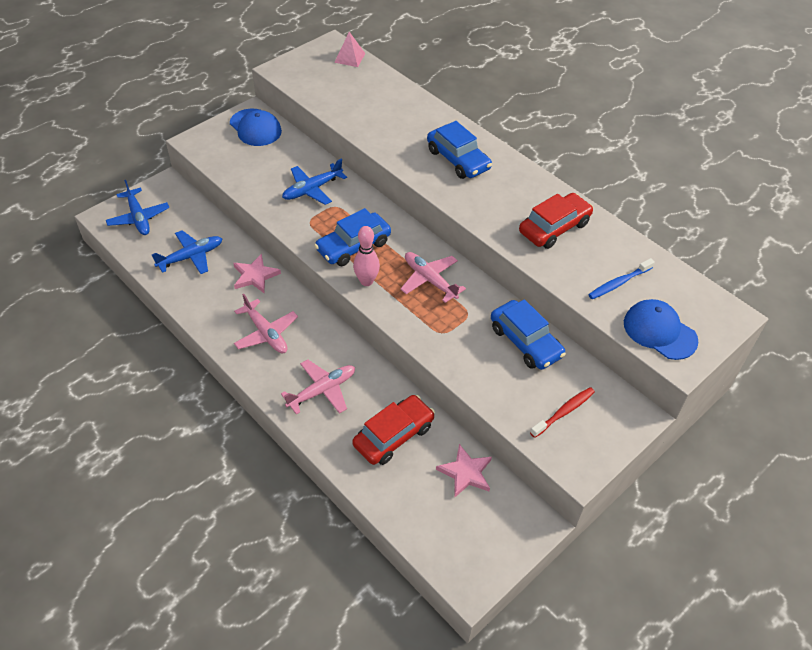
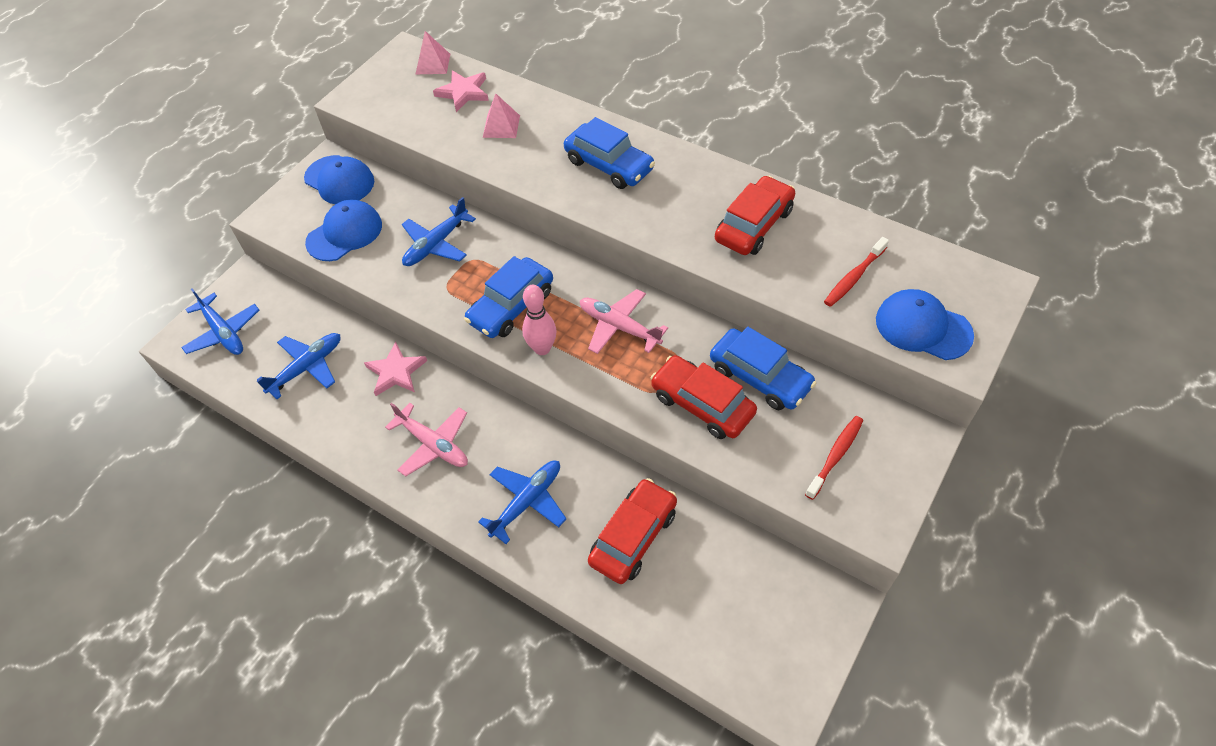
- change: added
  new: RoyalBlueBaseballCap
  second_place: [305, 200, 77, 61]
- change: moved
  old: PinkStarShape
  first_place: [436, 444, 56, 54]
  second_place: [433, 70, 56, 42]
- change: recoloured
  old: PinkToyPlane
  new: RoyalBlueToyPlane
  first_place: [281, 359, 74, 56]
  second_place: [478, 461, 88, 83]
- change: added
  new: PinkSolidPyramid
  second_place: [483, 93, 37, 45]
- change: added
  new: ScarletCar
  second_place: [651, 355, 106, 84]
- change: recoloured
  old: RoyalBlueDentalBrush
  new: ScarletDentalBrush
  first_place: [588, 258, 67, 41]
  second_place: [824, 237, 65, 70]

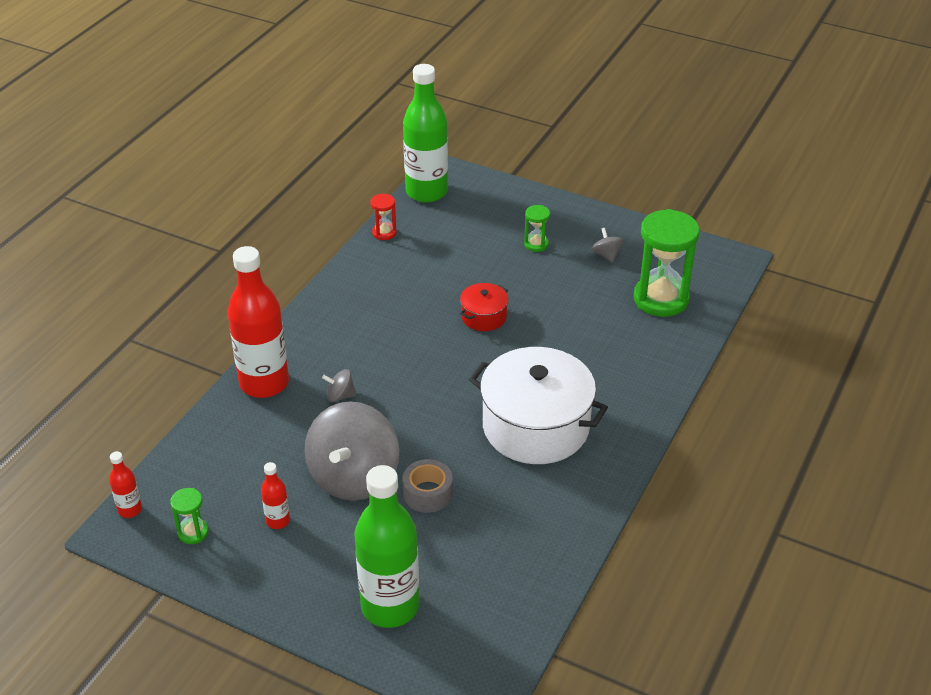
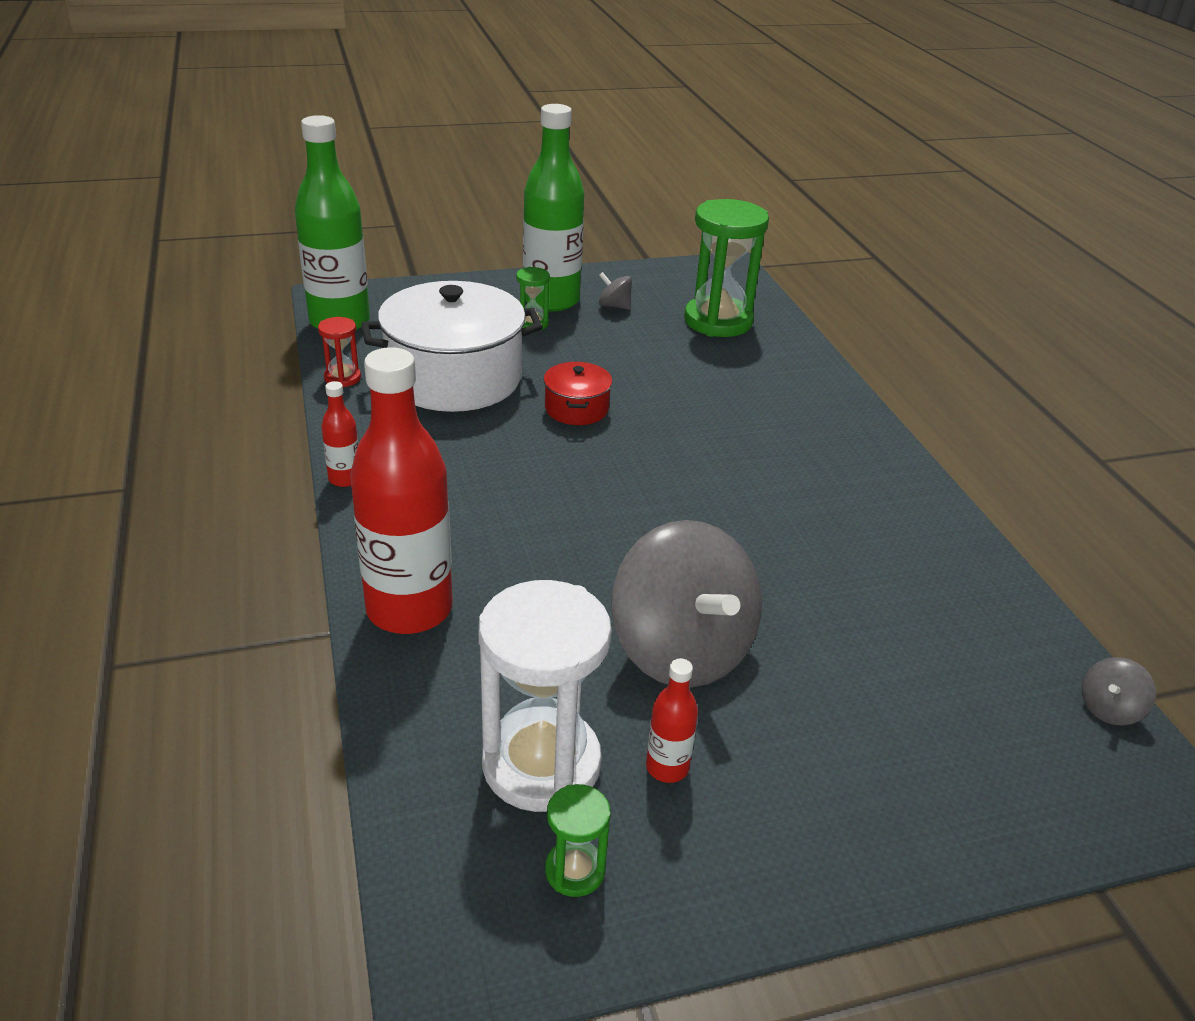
- change: moved
  old: ScarletBottle
  first_place: [109, 451, 33, 67]
  second_place: [321, 381, 37, 106]
- change: moved
  old: WhitePot
  first_place: [469, 347, 139, 117]
  second_place: [361, 281, 182, 131]
- change: added
  new: WhiteSandTimer
  second_place: [479, 580, 133, 232]
- change: moved
  old: LeafGreenBottle
  first_place: [354, 465, 65, 163]
  second_place: [523, 104, 61, 208]
- change: moved
  old: GreyWhirligig
  first_place: [322, 369, 34, 33]
  second_place: [1082, 657, 74, 68]
- change: removed
  old: GreyTape
  first_place: [402, 459, 51, 54]

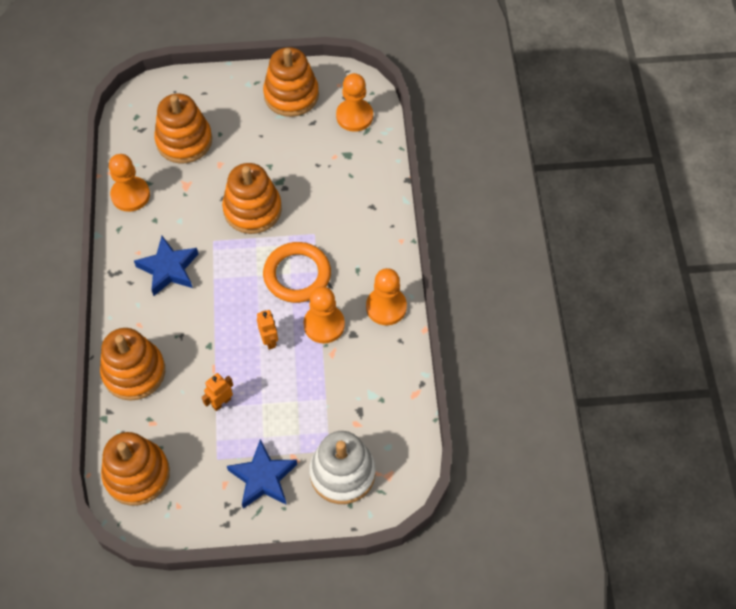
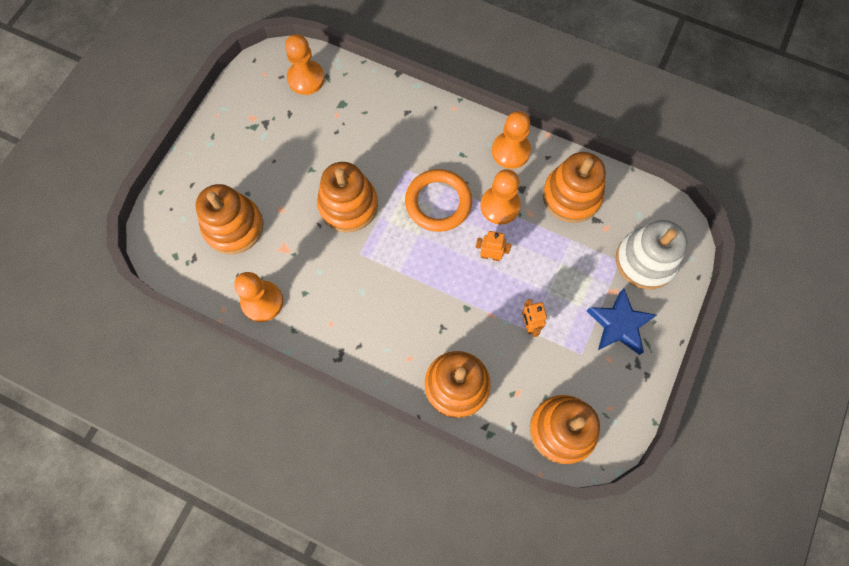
- change: moved
  old: OrangeRingStacker
  first_place: [263, 47, 56, 70]
  second_place: [543, 152, 63, 71]
- change: removed
  old: RoyalBlueStarShape
  first_place: [134, 236, 64, 60]

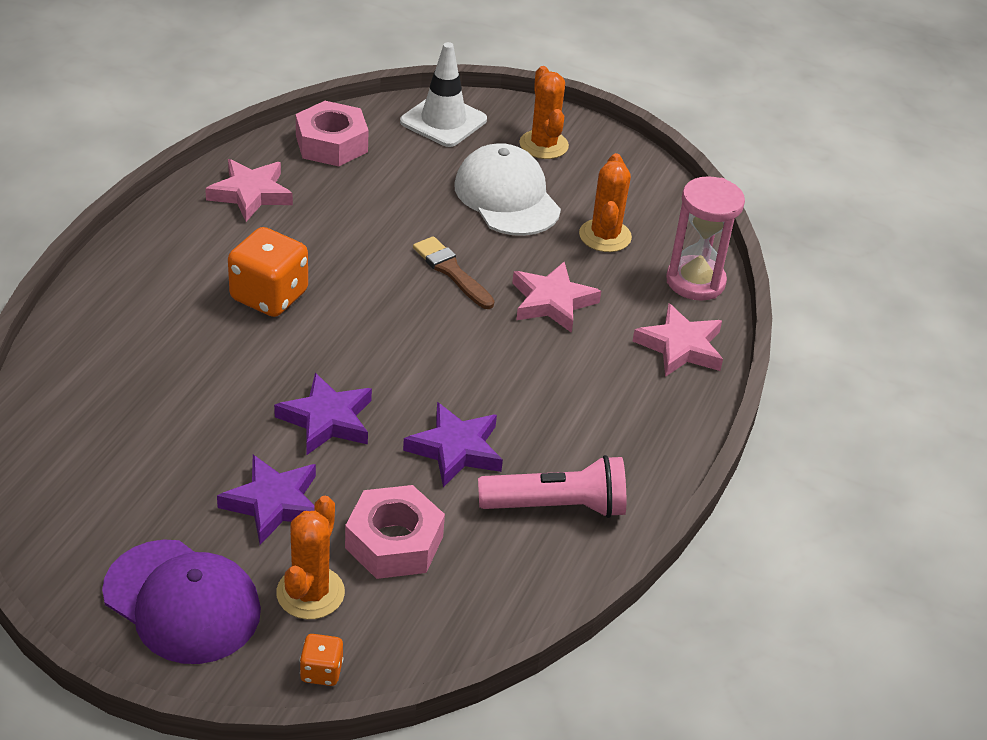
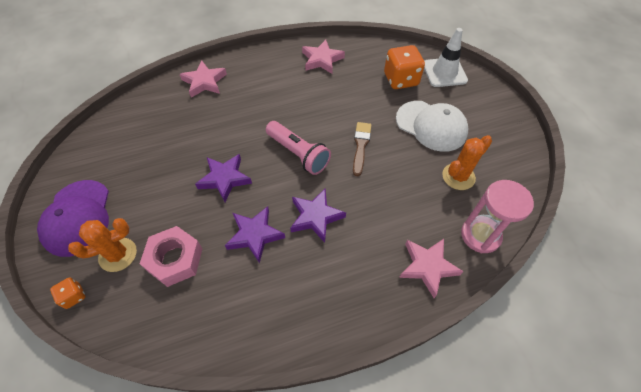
- change: moved
  old: PinkStarShape
  first_place: [512, 261, 89, 72]
  second_place: [180, 61, 47, 37]
- change: moved
  old: PinkFlashlight
  first_place: [478, 455, 148, 63]
  second_place: [266, 121, 65, 54]
- change: moved
  old: RoyalPurpleStarShape
  first_place: [217, 455, 99, 90]
  second_place: [290, 189, 56, 54]
- change: moved
  old: OrangeDice
  first_place: [228, 227, 80, 90]
  second_place: [384, 45, 41, 44]
- change: turned
  old: WhiteBaseballCap
  first_place: [454, 143, 107, 93]
  second_place: [396, 101, 72, 51]
  degrees: 105
- change: removed
  old: PinkHexagonNut
  first_place: [296, 101, 73, 65]
- change: removed
  old: OrangeSaguaroCactus
  first_place: [519, 66, 50, 93]

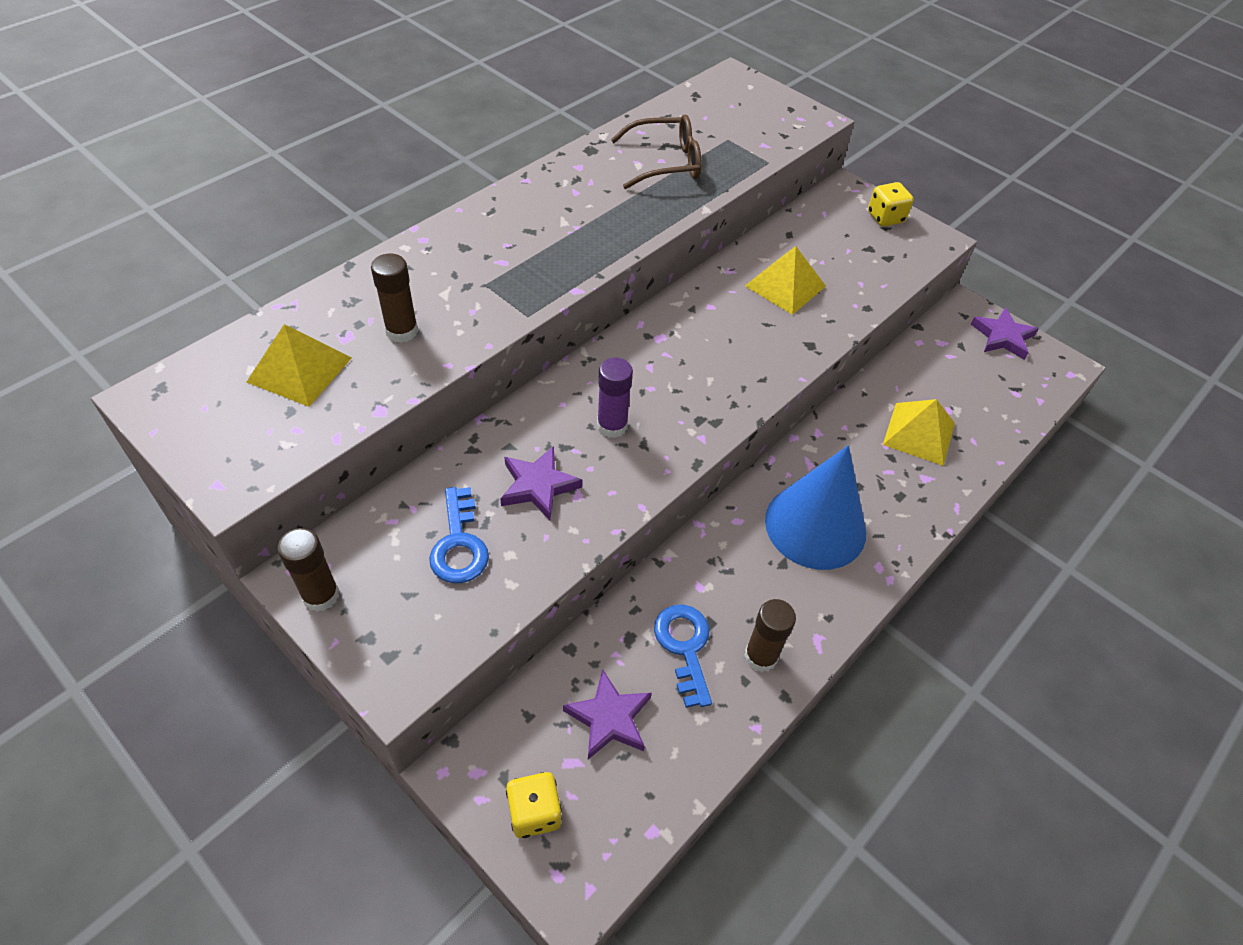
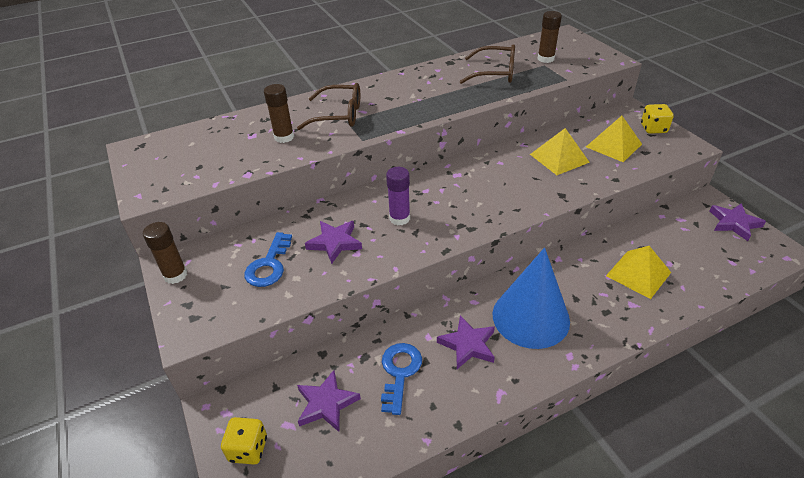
- change: added
  new: DarkBrownEyeglasses
  second_place: [297, 83, 63, 47]
- change: added
  new: RoyalPurpleStarShape
  second_place: [437, 315, 58, 54]
- change: moved
  old: DarkBrownGlueStick
  first_place: [744, 599, 52, 73]
  second_place: [538, 11, 24, 52]
- change: moved
  old: BrightYellowSolidPyramid
  first_place: [247, 324, 105, 83]
  second_place: [586, 116, 56, 46]

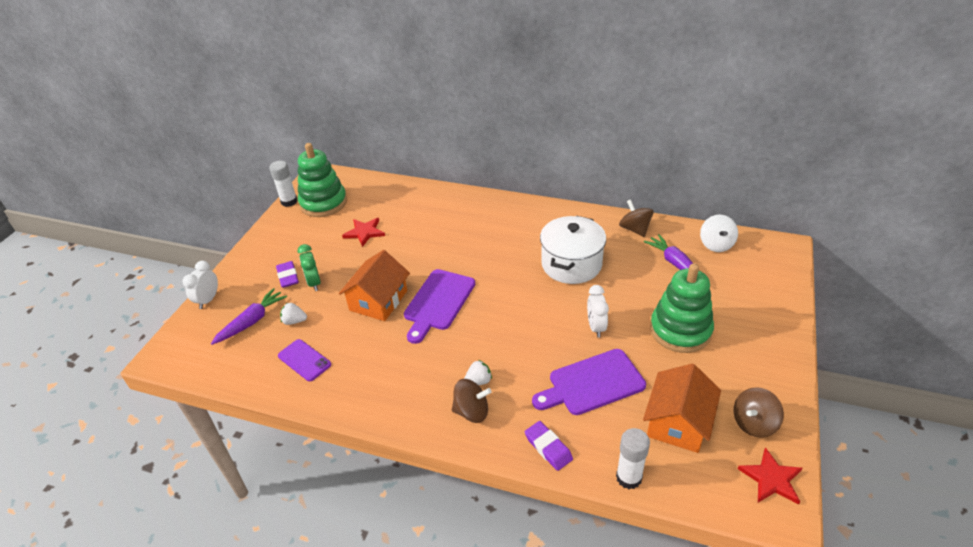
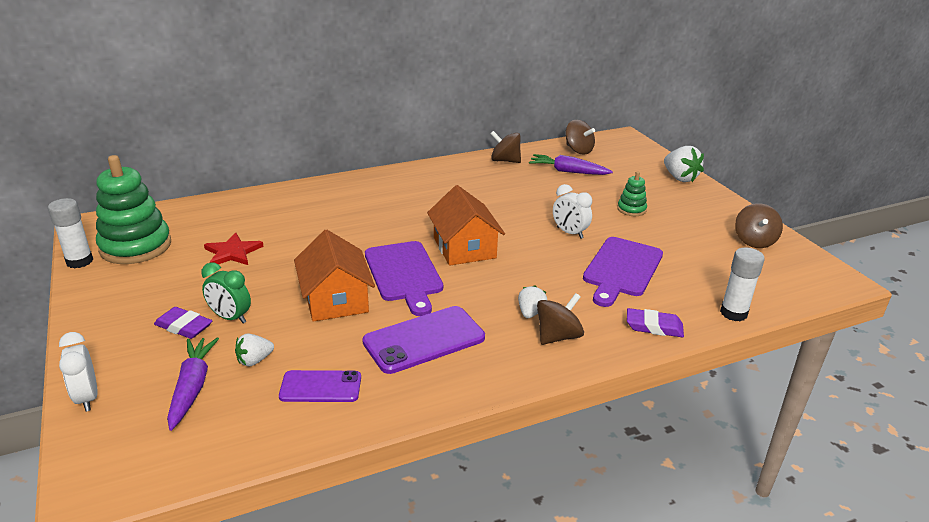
- change: added
  new: RoyalPurpleSmartphone
  second_place: [362, 306, 123, 68]
- change: moved
  old: OrangeHouse
  first_place: [643, 364, 78, 89]
  second_place: [427, 185, 78, 81]
- change: recoloured
  old: WhiteWhirligig
  new: DarkBrownWhirligig
  first_place: [700, 215, 38, 37]
  second_place: [565, 120, 30, 35]
- change: resized
  old: LeafGreenRingStacker
  first_place: [650, 263, 64, 90]
  second_place: [617, 171, 30, 45]
  factor: 0.48
- change: added
  new: WhiteStrawberry
  second_place: [664, 146, 40, 36]
- change: removed
  old: WhitePot
  first_place: [540, 216, 66, 68]
- change: removed
  old: ScarletStarShape
  first_place: [738, 447, 65, 57]

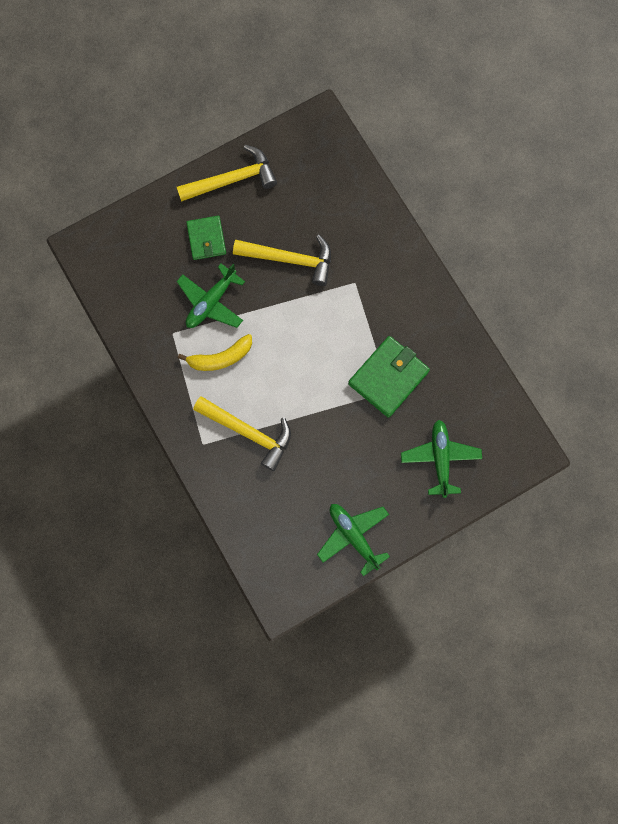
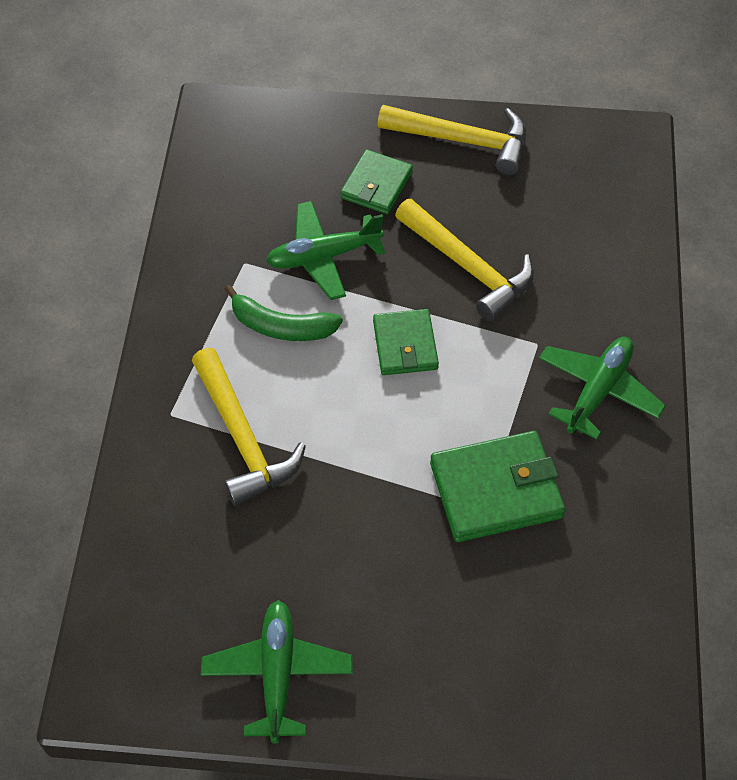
- change: recoloured
  old: BrightYellowBananaFruit
  new: LeafGreenBananaFruit
  first_place: [178, 334, 74, 37]
  second_place: [224, 285, 119, 56]
- change: added
  new: LeafGreenBillfold
  second_place: [373, 309, 66, 66]
- change: moved
  old: LeafGreenToyPlane
  first_place: [401, 420, 81, 78]
  second_place: [539, 337, 127, 103]

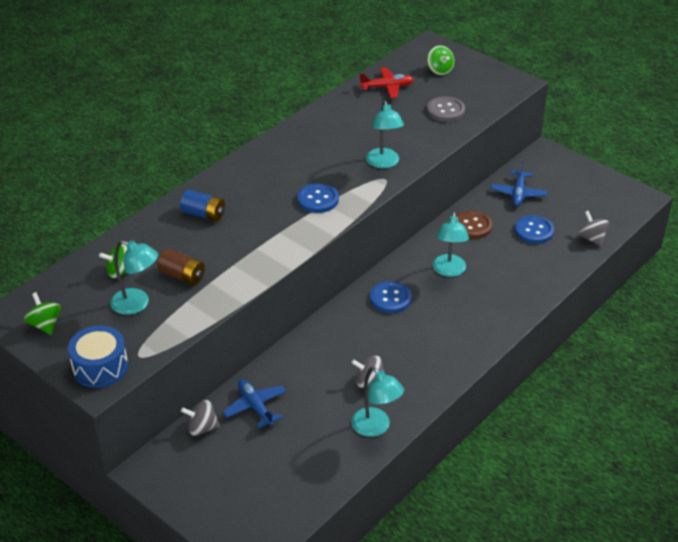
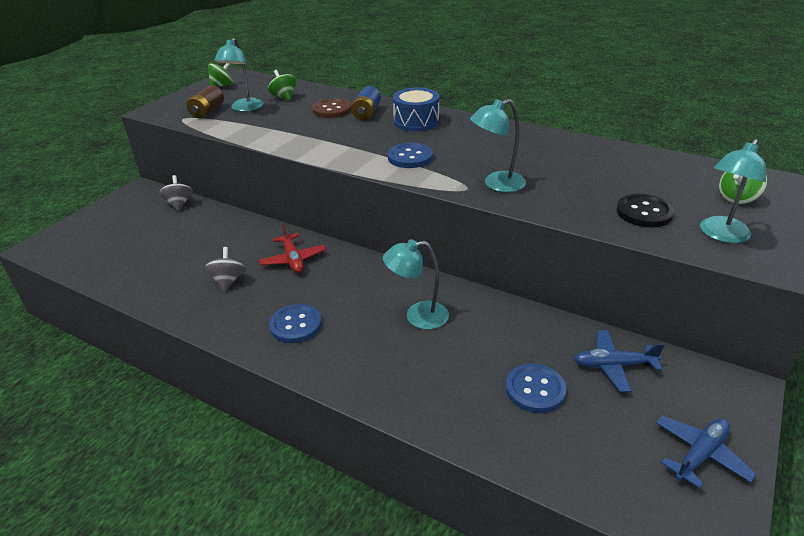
- change: moved
  old: DarkBrownAaBattery
  first_place: [157, 249, 48, 36]
  second_place: [186, 85, 38, 33]
- change: moved
  old: ScarletToyPlane
  first_place: [359, 67, 55, 31]
  second_place: [259, 223, 67, 50]
- change: moved
  old: RoyalBlueSewingButton
  first_place: [370, 281, 42, 32]
  second_place: [269, 304, 53, 39]
- change: moved
  old: DarkBrownSewingButton
  first_place: [456, 210, 36, 29]
  second_place: [312, 99, 39, 19]
- change: moved
  old: RoyalBlueSnareDrum
  first_place: [68, 326, 60, 62]
  second_place: [393, 87, 46, 44]
- change: recoloured
  old: GreySewingButton
  new: JetBlackSewingButton
  first_place: [427, 96, 38, 26]
  second_place: [616, 194, 58, 33]
- change: moved
  old: RoyalBlueToyPlane
  first_place: [223, 379, 63, 49]
  second_place: [656, 416, 101, 73]
- change: moved
  old: TealLamp
  first_place: [351, 367, 53, 70]
  second_place: [700, 139, 66, 104]
- change: removed
  old: GreyWhirligig
  first_place: [578, 211, 31, 36]

